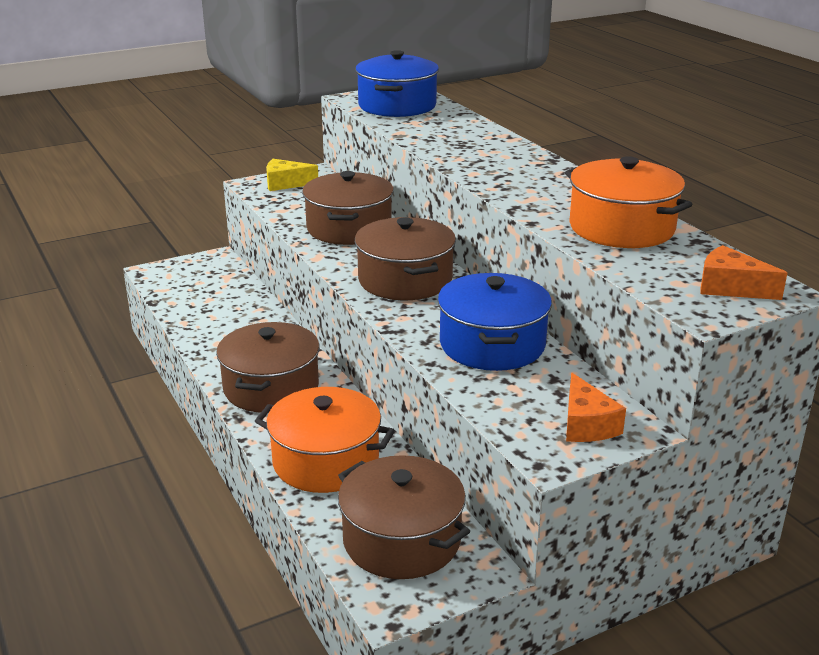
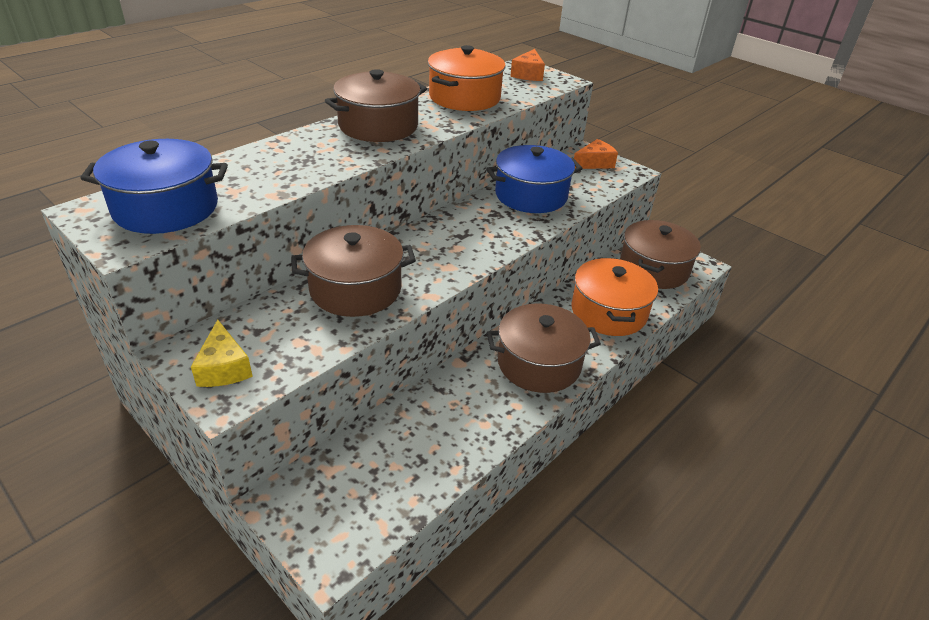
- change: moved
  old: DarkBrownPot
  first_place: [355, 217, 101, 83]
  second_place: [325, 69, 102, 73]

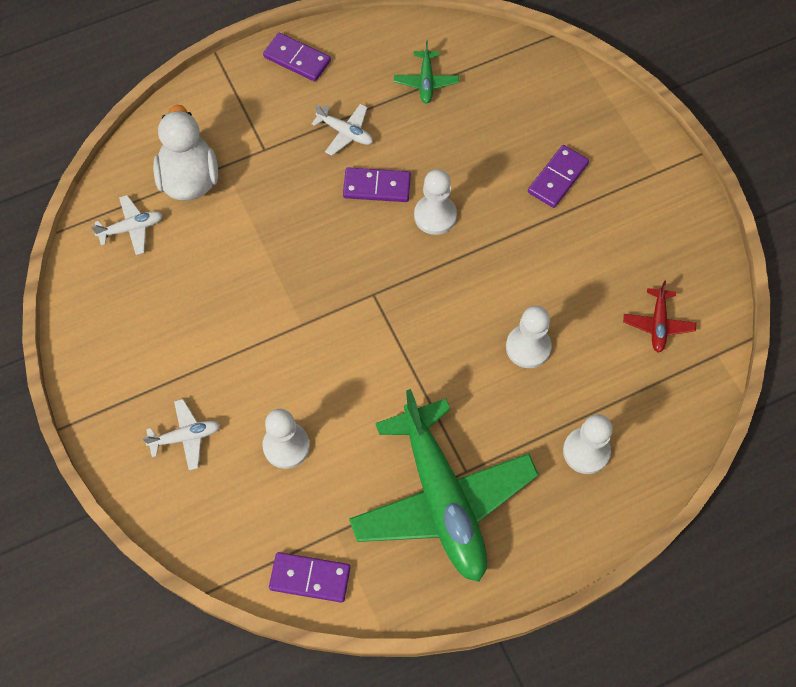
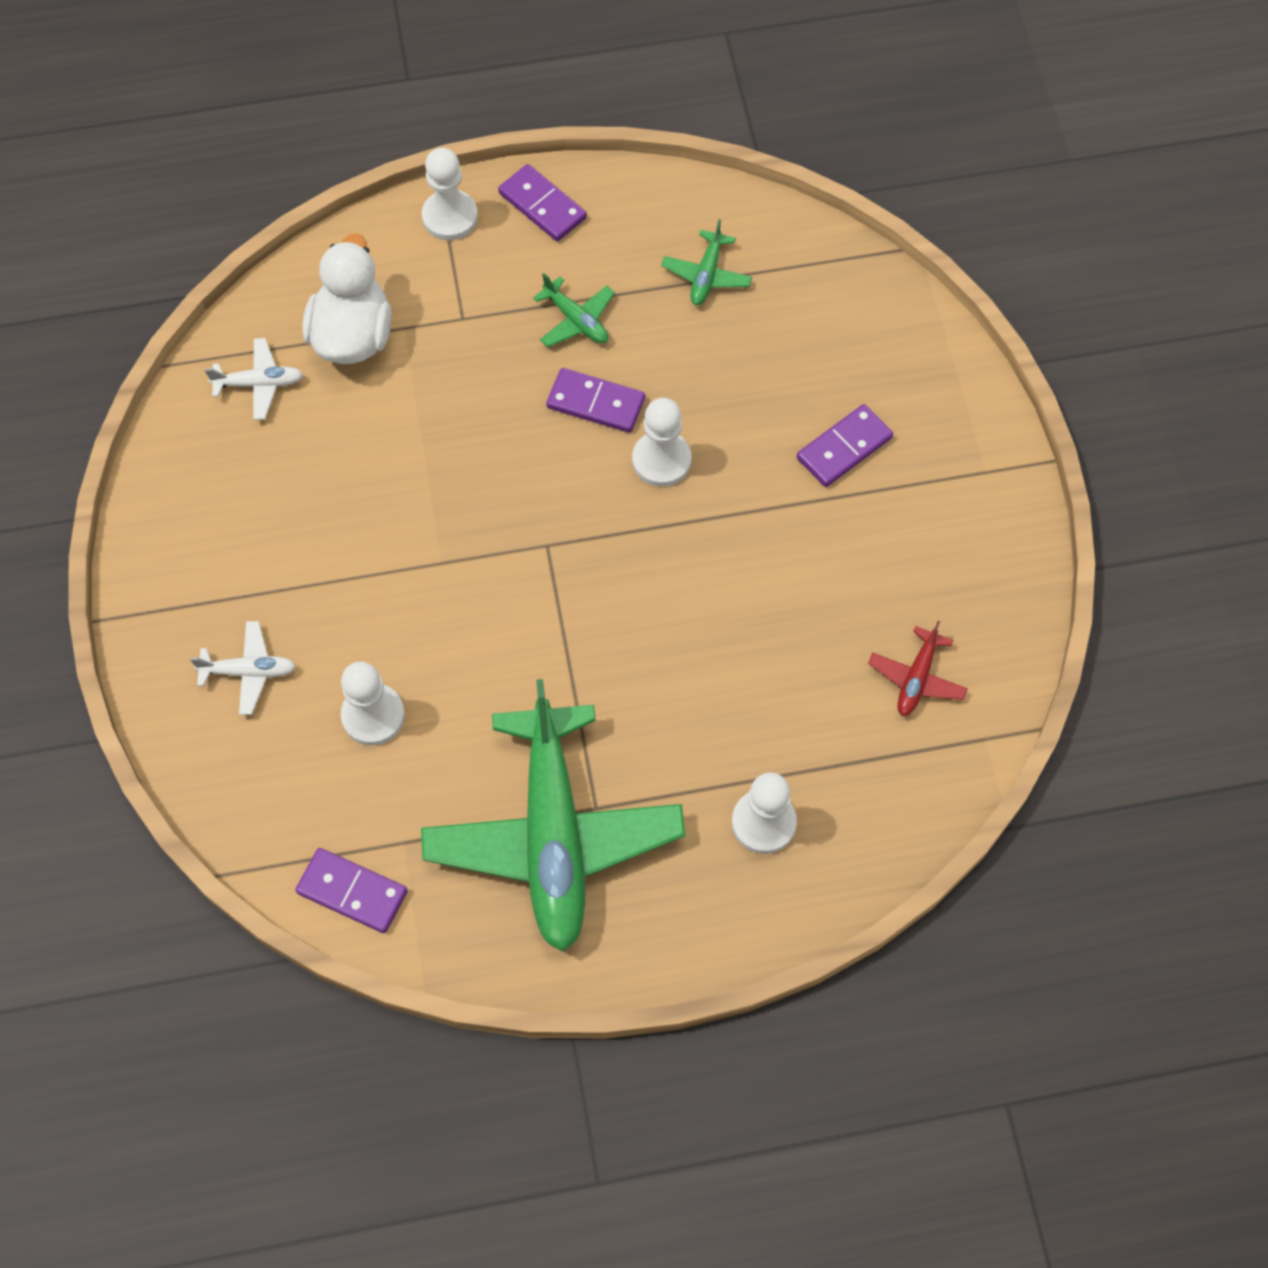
- change: moved
  old: WhitePawn
  first_place: [506, 306, 46, 62]
  second_place: [422, 148, 56, 92]
- change: recoloured
  old: WhiteToyPlane
  new: LeafGreenToyPlane
  first_place: [311, 104, 62, 52]
  second_place: [533, 273, 82, 74]

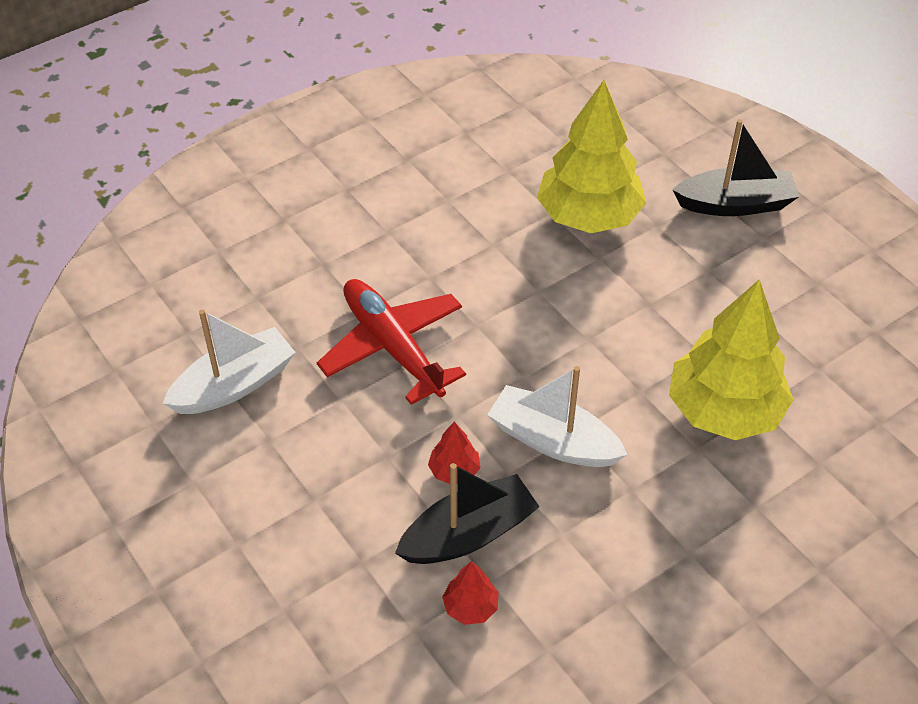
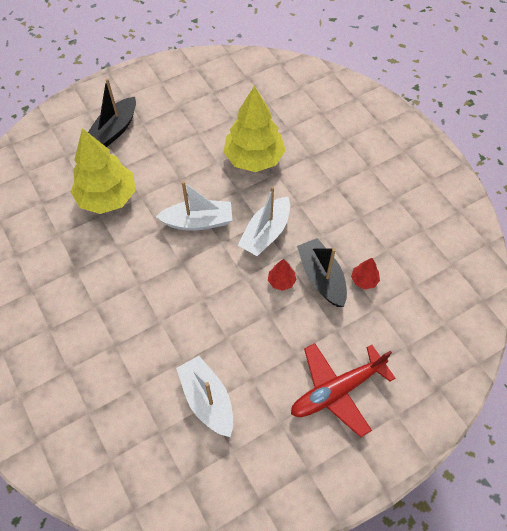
- change: turned
  old: JetBlackToyBoat
  first_place: [672, 119, 127, 97]
  second_place: [88, 78, 48, 69]
  degrees: -150
- change: added
  new: WhiteToyBoat
  second_place: [156, 181, 77, 50]
- change: moved
  old: ScarletToyPlane
  first_place: [317, 279, 149, 126]
  second_place: [291, 343, 104, 94]

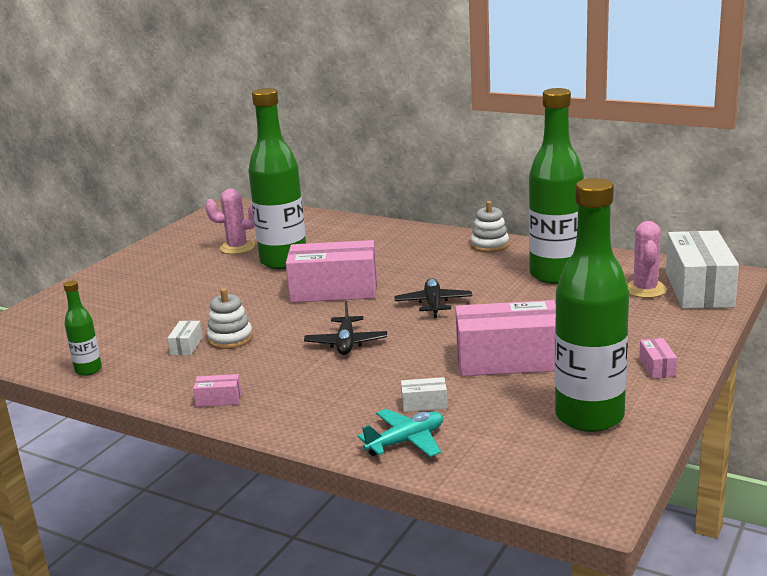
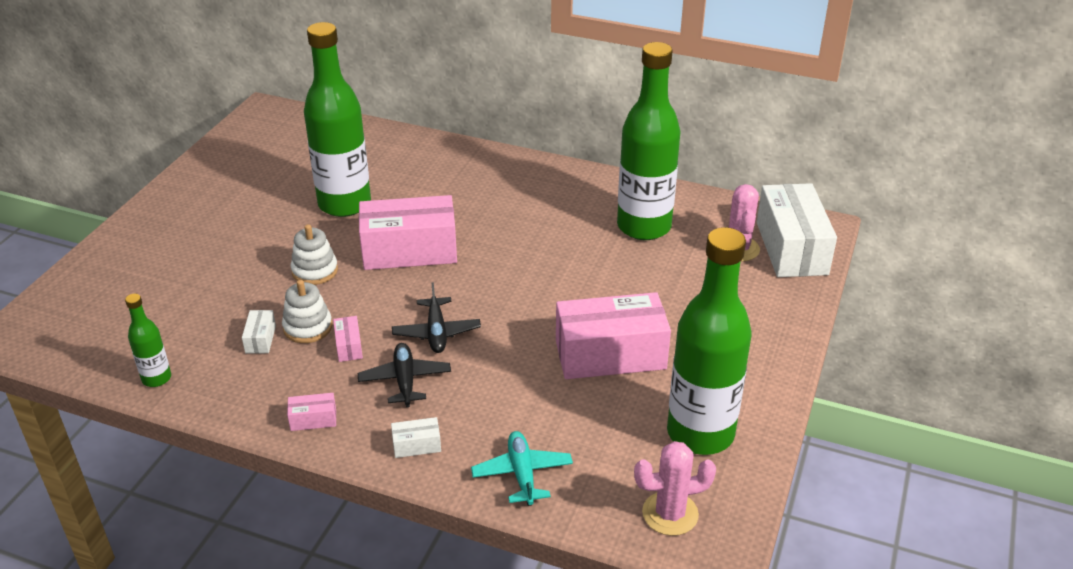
- change: moved
  old: WhiteRingStacker
  first_place: [471, 201, 38, 52]
  second_place: [291, 224, 47, 61]
- change: moved
  old: PinkBox
  first_place: [639, 338, 38, 41]
  second_place: [333, 316, 30, 46]
- change: moved
  old: JetBlackToyPlane
  first_place: [394, 278, 78, 40]
  second_place: [358, 343, 93, 64]
- change: moved
  old: WhiteBox
  first_place: [401, 377, 46, 35]
  second_place: [391, 417, 50, 41]
- change: turned
  old: TealToyPlane
  first_place: [358, 409, 85, 48]
  second_place: [471, 431, 102, 75]
  degrees: -60
- change: moved
  old: PinkSaguaroCactus
  first_place: [205, 189, 50, 65]
  second_place: [634, 441, 82, 95]

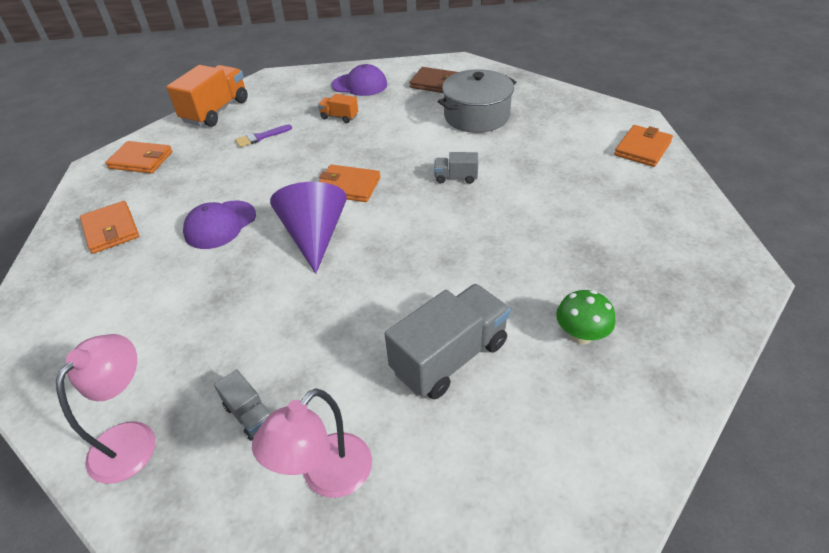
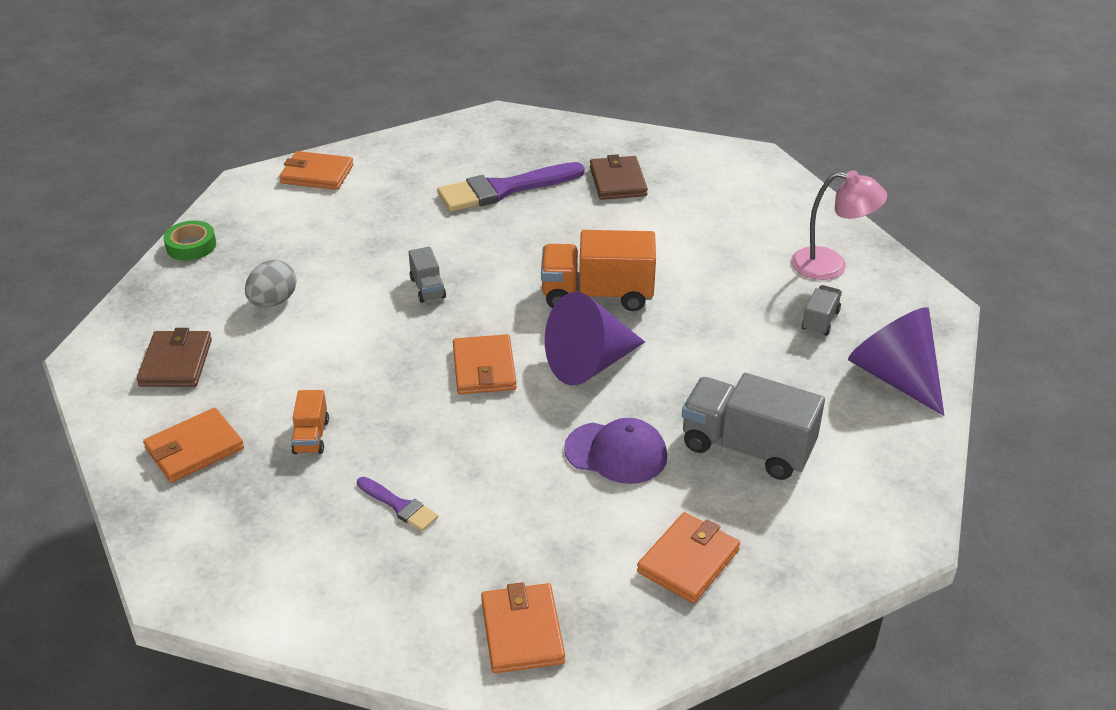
- change: replaced
  old: RoyalPurpleBaseballCap
  new: OrangeBillfold
  first_place: [332, 64, 55, 32]
  second_place: [143, 408, 101, 75]
- change: added
  new: LeafGreenTape
  second_place: [163, 220, 53, 41]
- change: replaced
  old: GreyPot
  new: GreyEgg
  first_place: [438, 69, 78, 64]
  second_place: [245, 260, 52, 47]
- change: added
  new: RoyalPurplePaintbrush
  second_place: [437, 162, 148, 50]
- change: moved
  old: OrangeTruck
  first_place: [167, 65, 81, 62]
  second_place: [541, 230, 115, 81]
- change: replaced
  old: LeafGreenMushroom
  new: DarkBrownBillfold
  first_place: [556, 290, 59, 54]
  second_place: [590, 154, 58, 46]
- change: moved
  old: GreyTruck
  first_place: [385, 284, 125, 116]
  second_place: [682, 373, 143, 107]
- change: replaced
  old: PinkLamp
  new: RoyalPurpleCone
  first_place: [56, 334, 99, 150]
  second_place: [848, 307, 97, 109]

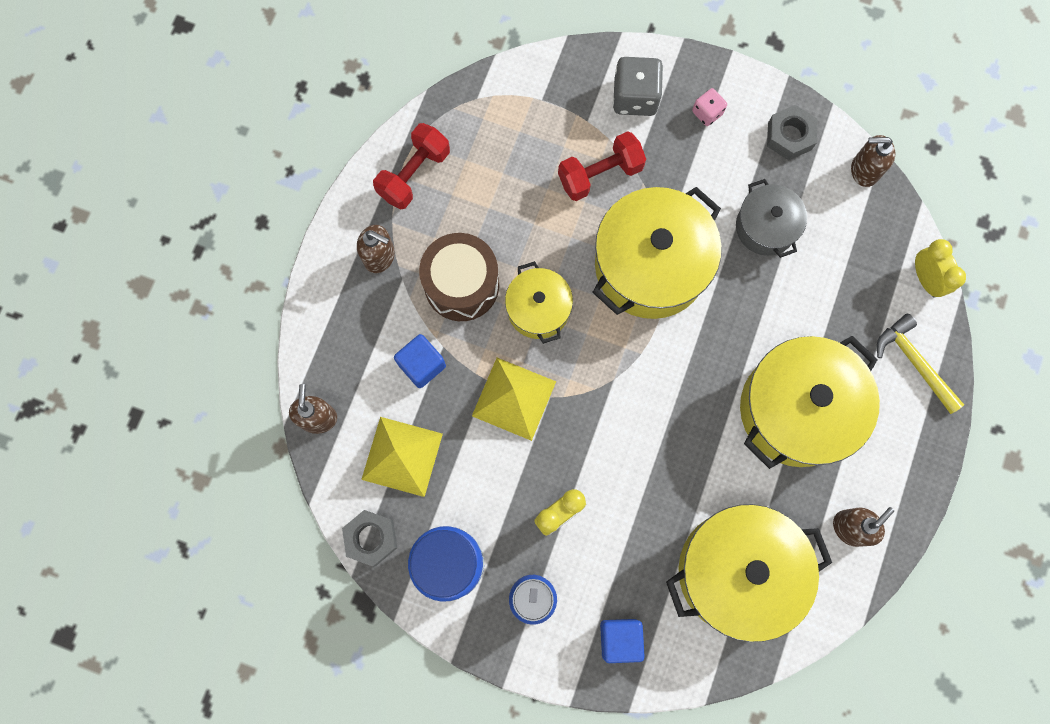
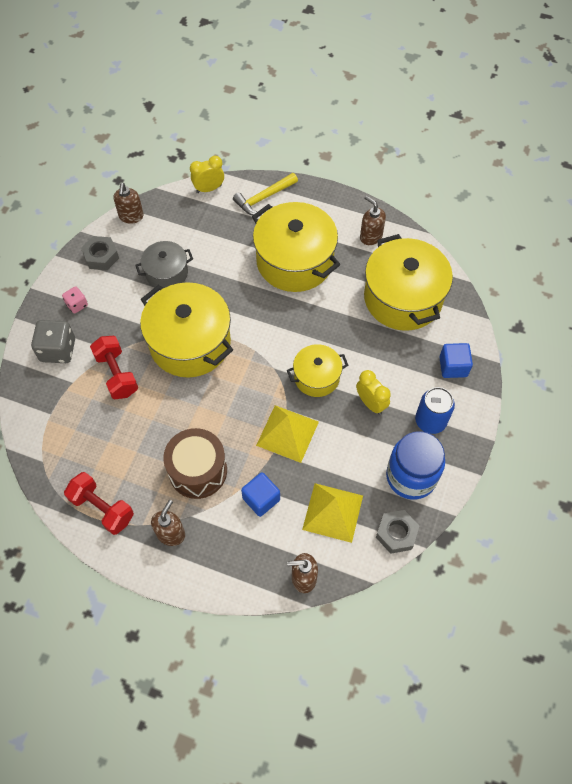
- change: moved
  old: BrightYellowPot
  first_place: [505, 261, 68, 83]
  second_place: [287, 344, 61, 53]

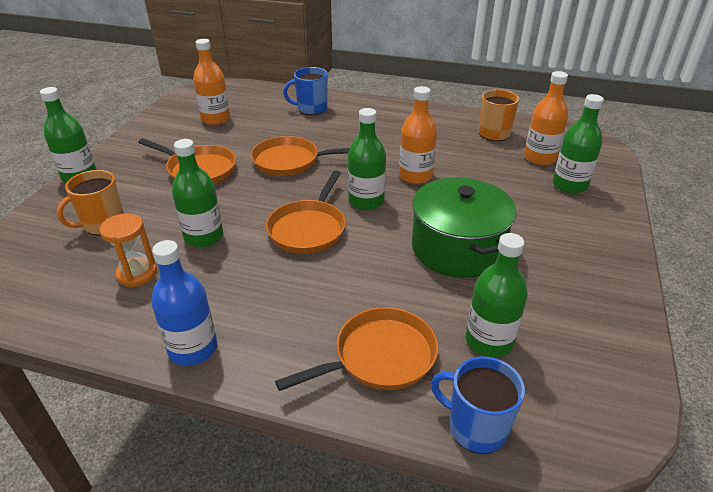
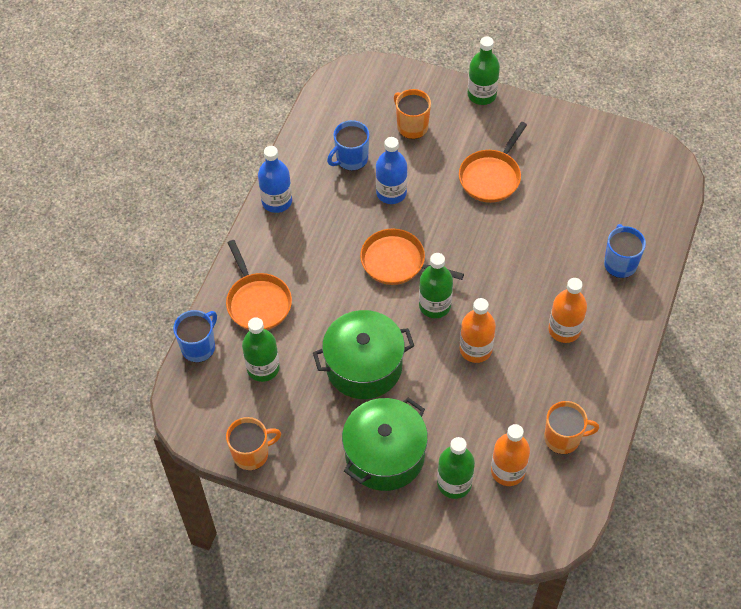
- change: added
  new: OrangeCoffeeMug
  second_place: [226, 417, 55, 53]
- change: replaced
  old: OrangeSandTimer
  new: RoyalBlueCoffeeMug
  first_place: [99, 213, 58, 74]
  second_place: [327, 120, 42, 51]
- change: added
  new: LeafGreenPot
  second_place: [342, 397, 86, 94]
- change: recoloured
  old: LeafGreenBottle
  new: RoyalBlueBottle
  first_place: [172, 139, 51, 108]
  second_place: [376, 137, 31, 67]
- change: moved
  old: OrangeBottle
  first_place: [193, 39, 37, 86]
  second_place: [549, 278, 38, 65]
- change: removed
  old: OrangePan
  first_place: [251, 136, 99, 40]

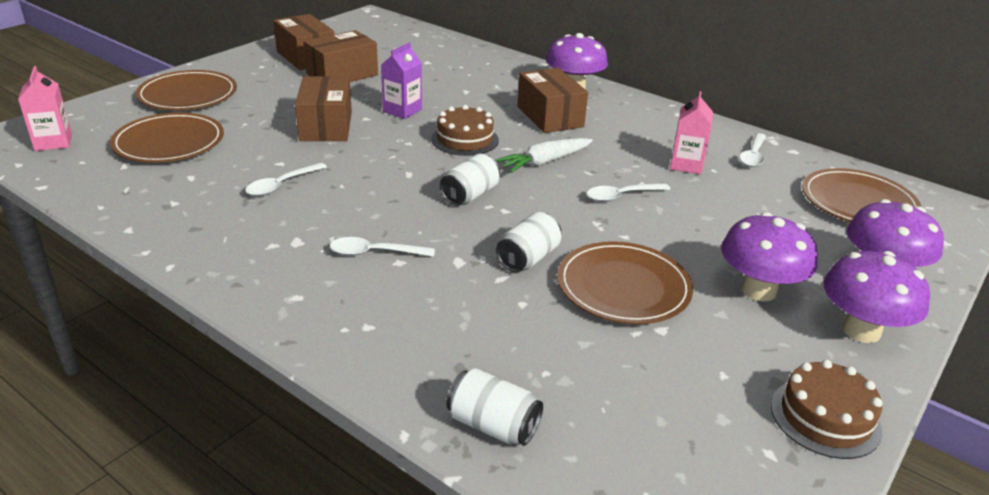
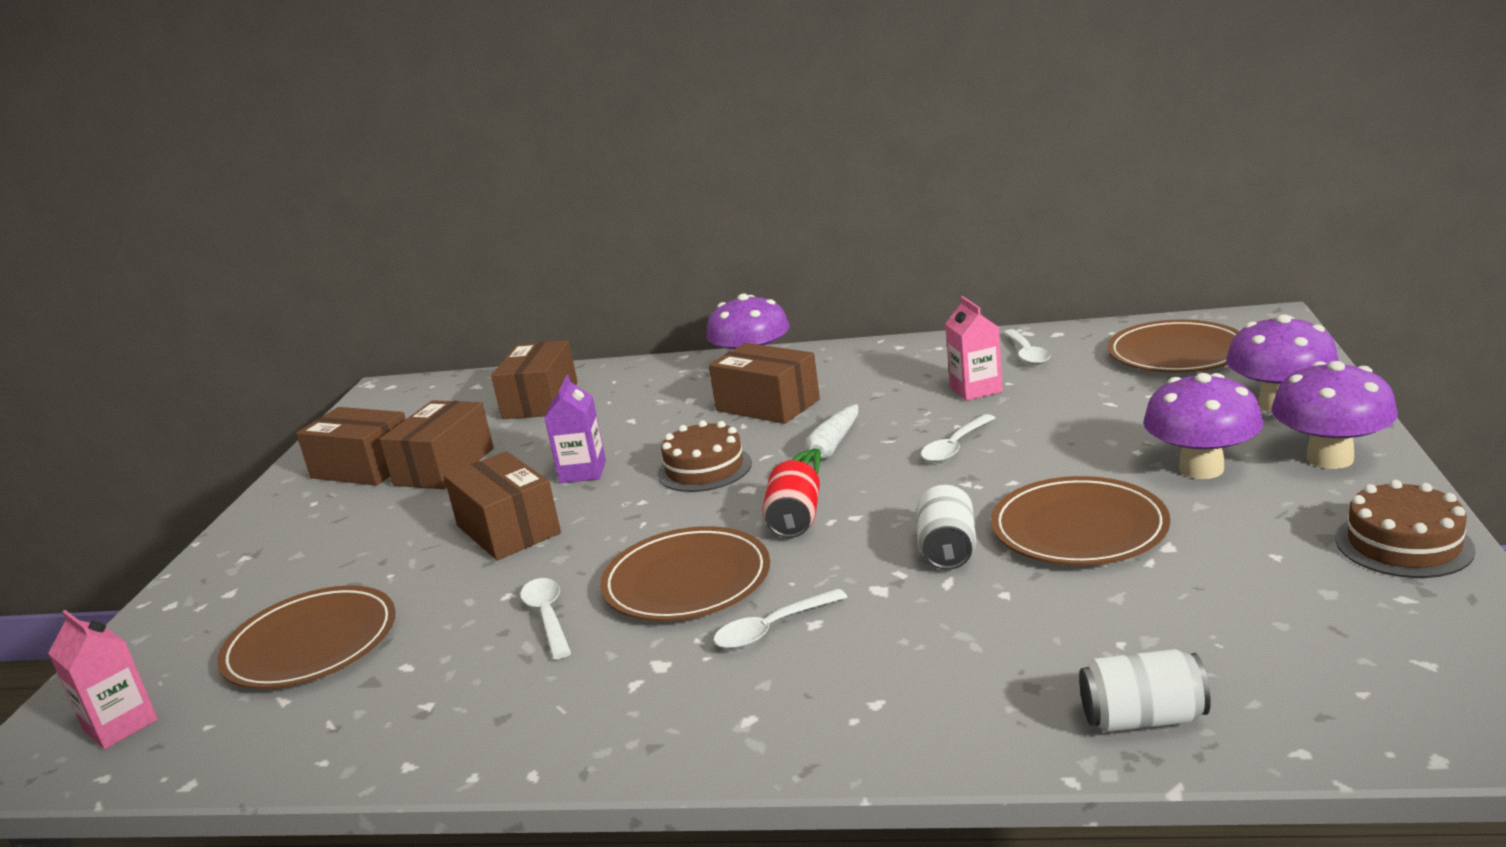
- change: added
  new: DarkBrownBox
  second_place: [491, 340, 87, 79]
- change: turned
  old: WhiteSpoon
  first_place: [245, 163, 82, 33]
  second_place: [520, 578, 51, 81]
  degrees: 150
- change: moved
  old: DarkBrownDinnerPlate
  first_place: [136, 70, 101, 40]
  second_place: [600, 526, 170, 95]
- change: recoloured
  old: WhiteCan
  new: ScarletCan
  first_place: [440, 154, 60, 52]
  second_place: [762, 460, 58, 78]

